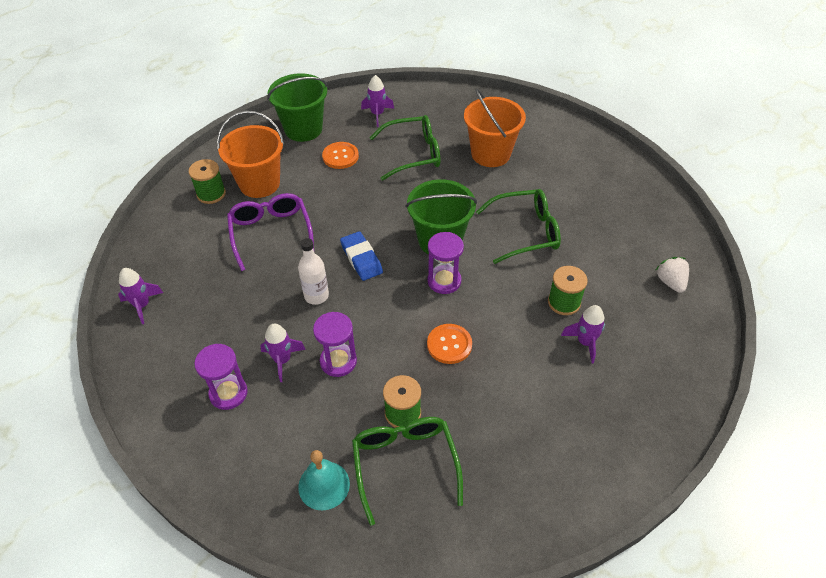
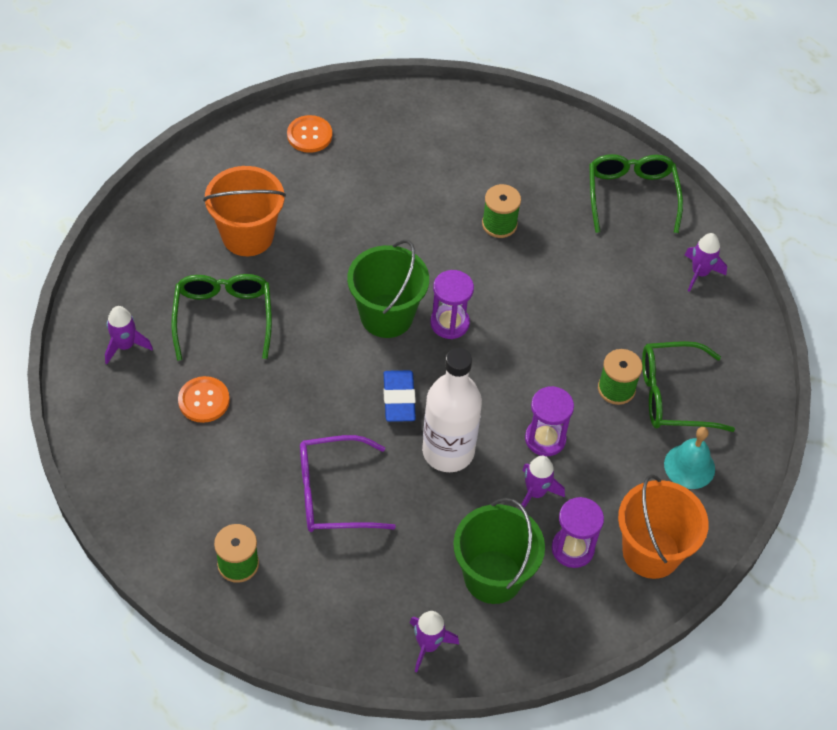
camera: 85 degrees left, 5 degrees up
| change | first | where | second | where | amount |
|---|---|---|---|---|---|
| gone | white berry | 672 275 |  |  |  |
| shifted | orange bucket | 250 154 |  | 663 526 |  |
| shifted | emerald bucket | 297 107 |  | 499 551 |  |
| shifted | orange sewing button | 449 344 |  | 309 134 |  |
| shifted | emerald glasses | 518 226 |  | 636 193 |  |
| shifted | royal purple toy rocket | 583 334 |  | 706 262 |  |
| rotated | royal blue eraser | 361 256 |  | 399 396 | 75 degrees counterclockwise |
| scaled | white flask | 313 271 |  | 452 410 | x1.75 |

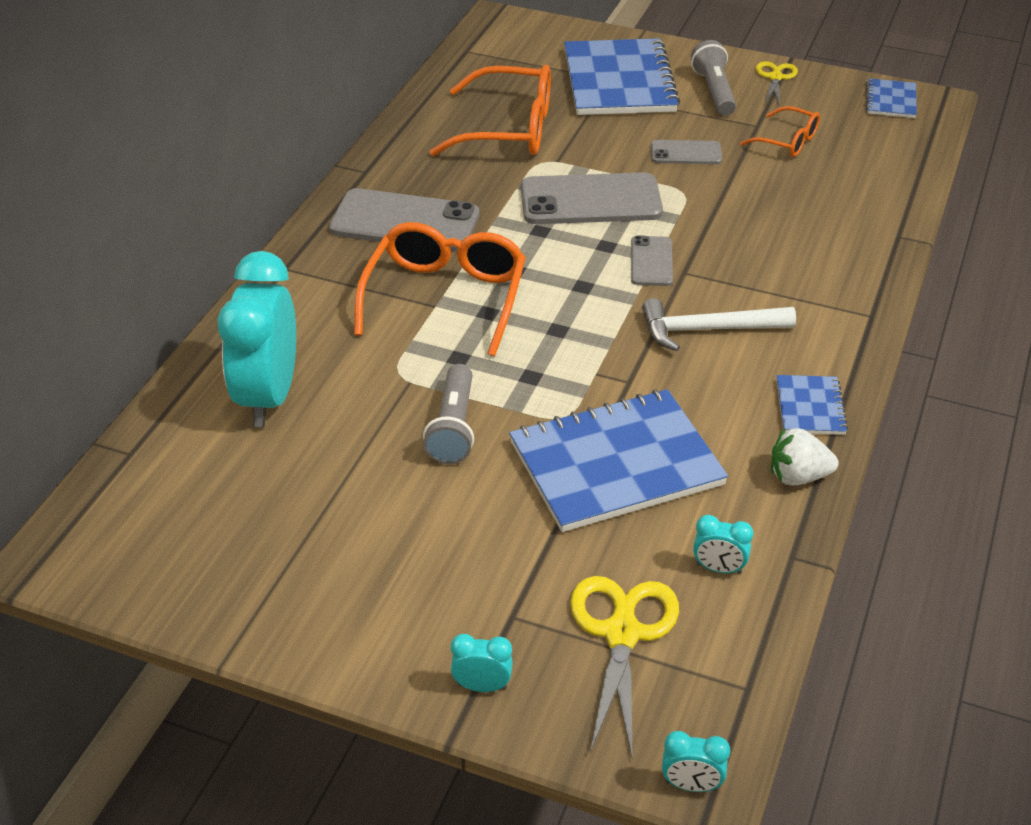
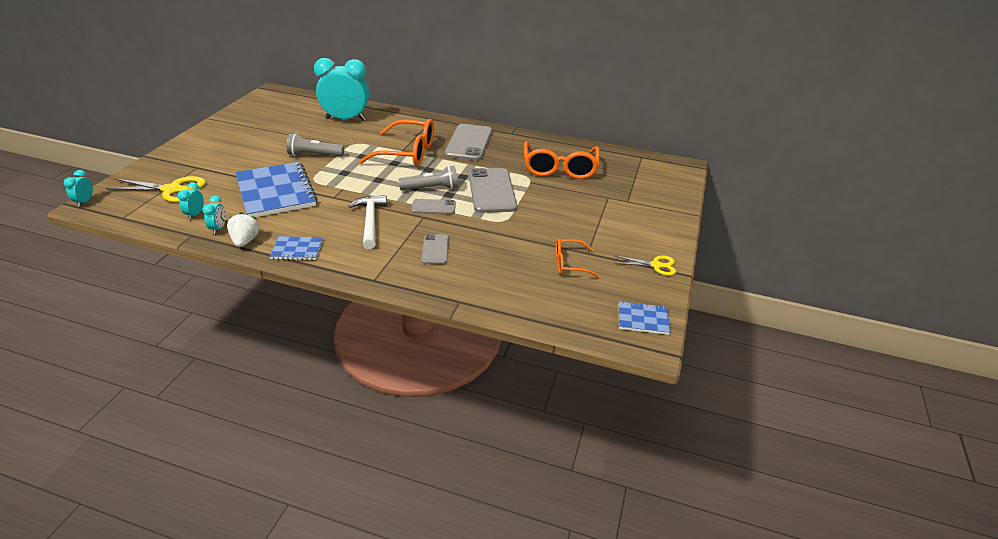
camera: 85 degrees right, 5 degrees down
| change | first | where | second | where | amount |
|---|---|---|---|---|---|
| gone | royal blue notepad | 622 76 |  |  |  |
| shifted | teal alarm clock | 482 663 |  | 214 215 |  |
| shifted | grey smartphone | 686 152 |  | 435 249 |  |
| shifted | grey torch | 713 78 |  | 428 178 |  |
| rotated | orange glasses | 780 131 |  | 578 258 | 60 degrees clockwise |

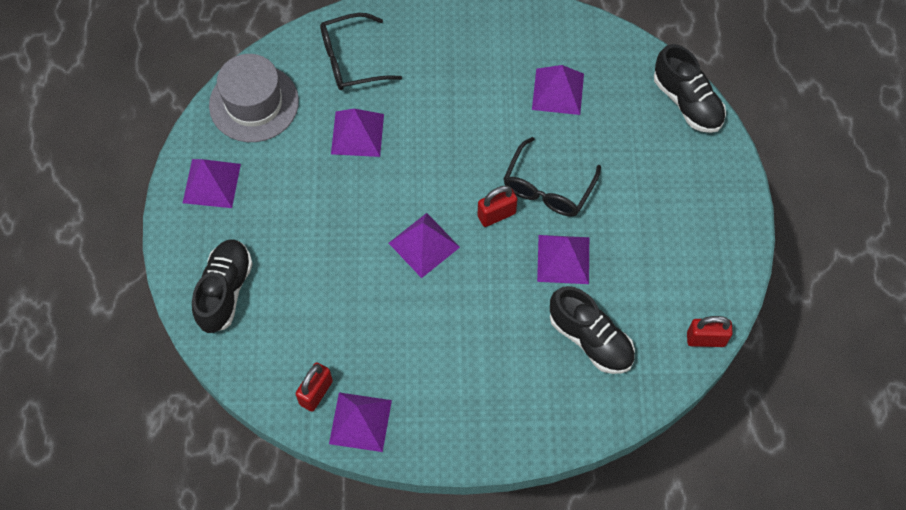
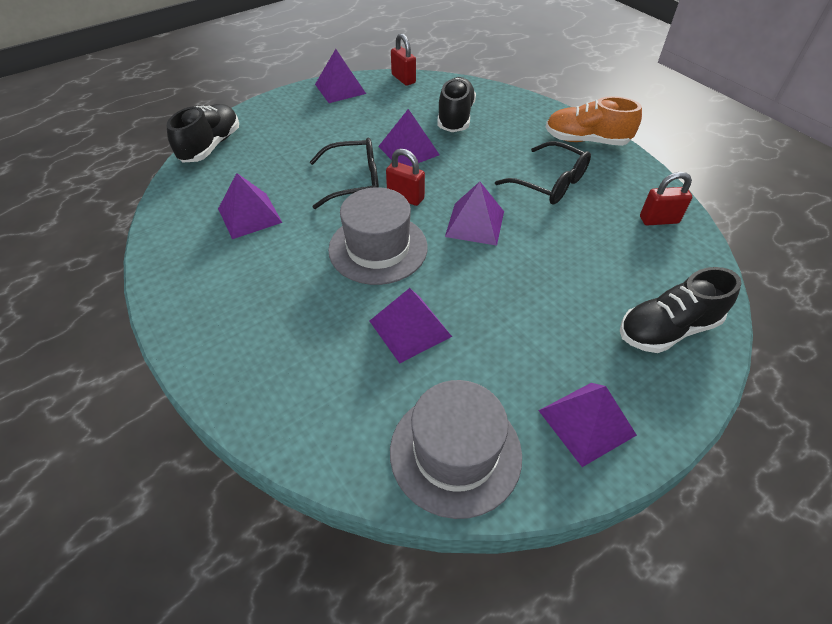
camera: 125 degrees left, 15 degrees down
| change | first | where | second | where | amount |
|---|---|---|---|---|---|
| new |  |  | grey tall hat | 378 236 |  |
| new |  |  | orange sneaker | 594 121 |  |
| shifted | jet-black glasses | 361 51 |  | 543 173 |  |
| shifted | royal purple pyramid shape | 360 422 |  | 340 76 |  |

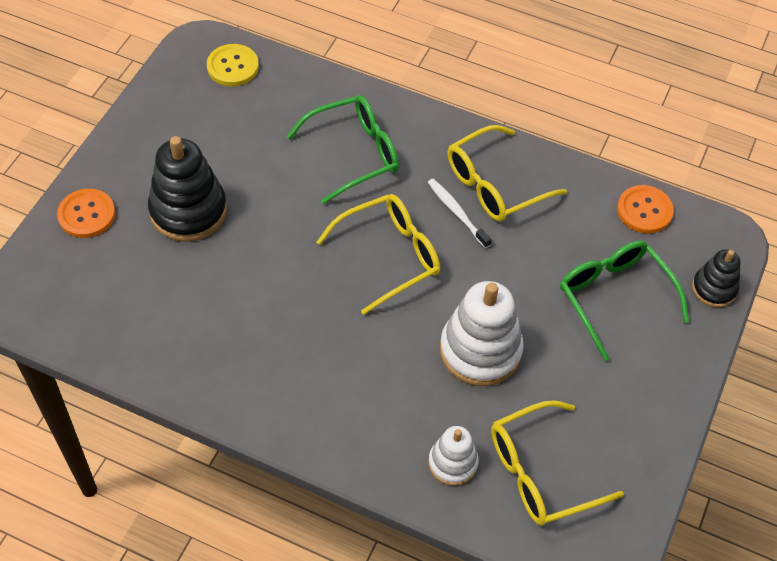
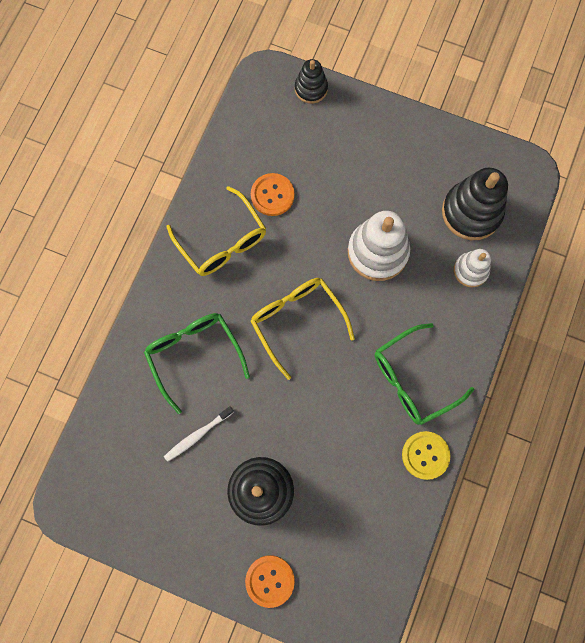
camera: 90 degrees left, 20 degrees up
| change | first | where | second | where | amount |
|---|---|---|---|---|---|
| shifted | golden sewing button | 233 65 |  | 426 455 |  |
| shifted | white dental brush | 460 213 |  | 199 434 |  |
| shifted | emerald glasses | 624 301 |  | 424 374 |  |
| shifted | orange sewing button | 645 209 |  | 272 194 |  |
| swapped | golden glasses | 557 463 | jet-black stacking rings | 475 204 |  |

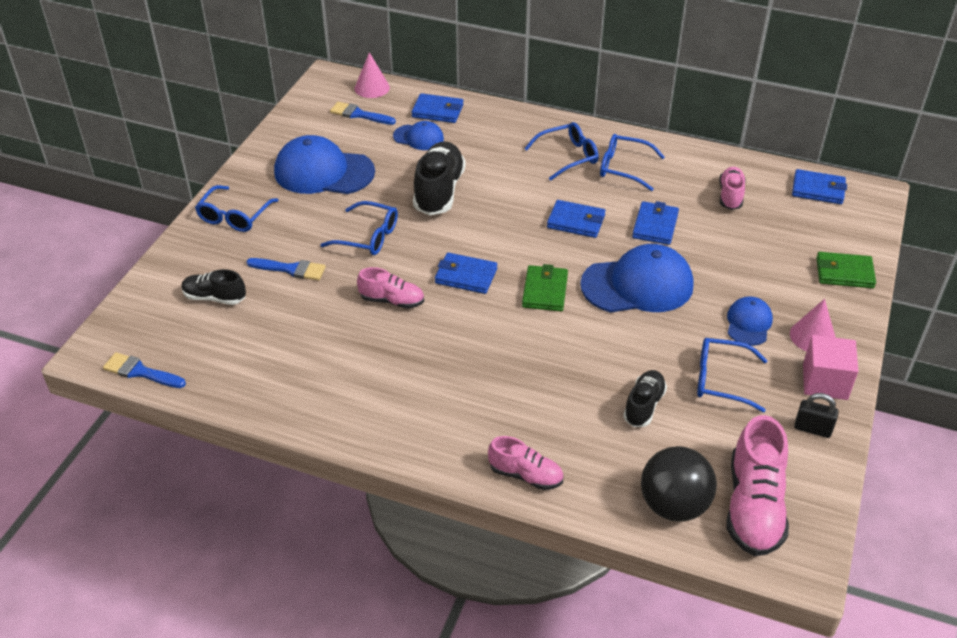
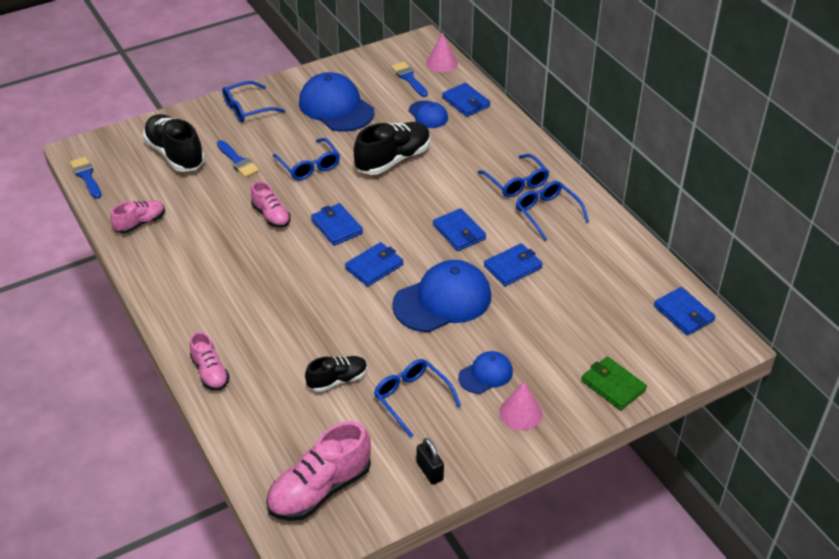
camera: 40 degrees right, 0 degrees up
| change | first | where | second | where | amount |
|---|---|---|---|---|---|
| gone | jet-black play ball | 679 484 |  |  |  |
| gone | rosy cube | 830 367 |  |  |  |
| shifted | rosy sneaker | 732 188 |  | 137 217 |  |
| repainted | emerald card wallet | 545 287 | royal blue card wallet | 374 264 |  |
| rotated | royal blue glasses | 561 151 |  | 513 175 | 45 degrees clockwise |
| rotated | royal blue baseball cap | 636 278 |  | 441 296 | 60 degrees counterclockwise |
| scaled | jet-black sneaker | 213 287 |  | 174 143 | x1.71 |

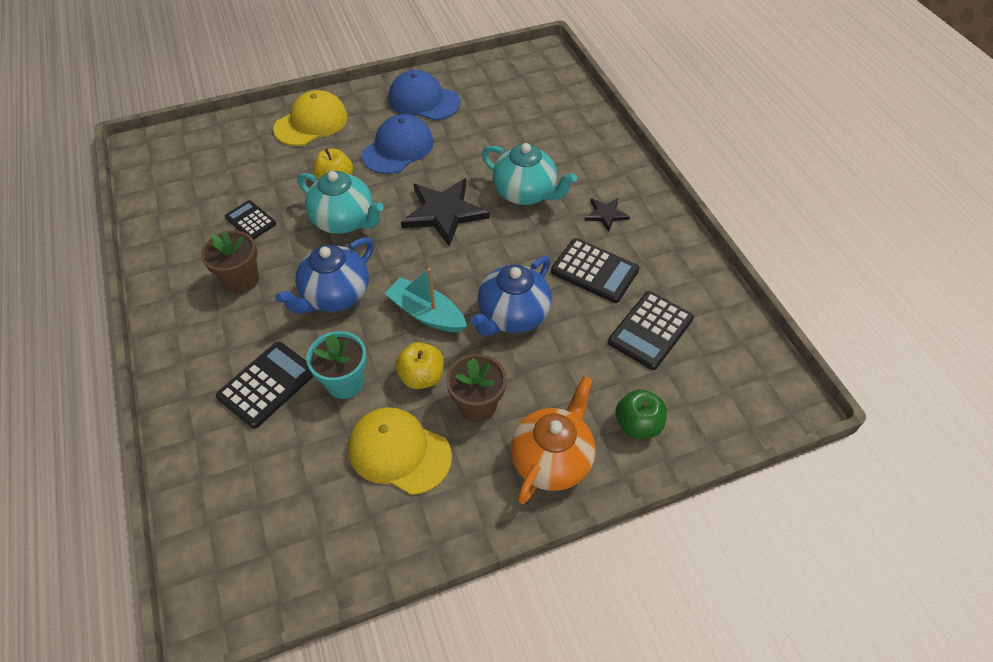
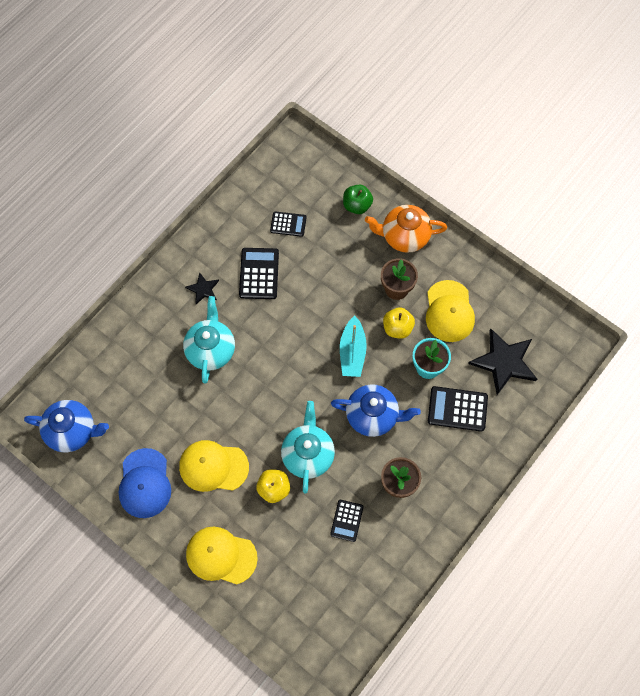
camera: 120 degrees left, 15 degrees up
| change | first | where | second | where | amount |
|---|---|---|---|---|---|
| shifted | jet-black five-pointed star | 445 212 |  | 502 362 |  |
| shifted | royal blue teapot | 510 296 |  | 66 426 |  |
| repainted | royal blue baseball cap | 397 144 | golden baseball cap | 214 466 |  |
| scaled | jet-black calculator | 651 330 |  | 288 224 | x0.64 |

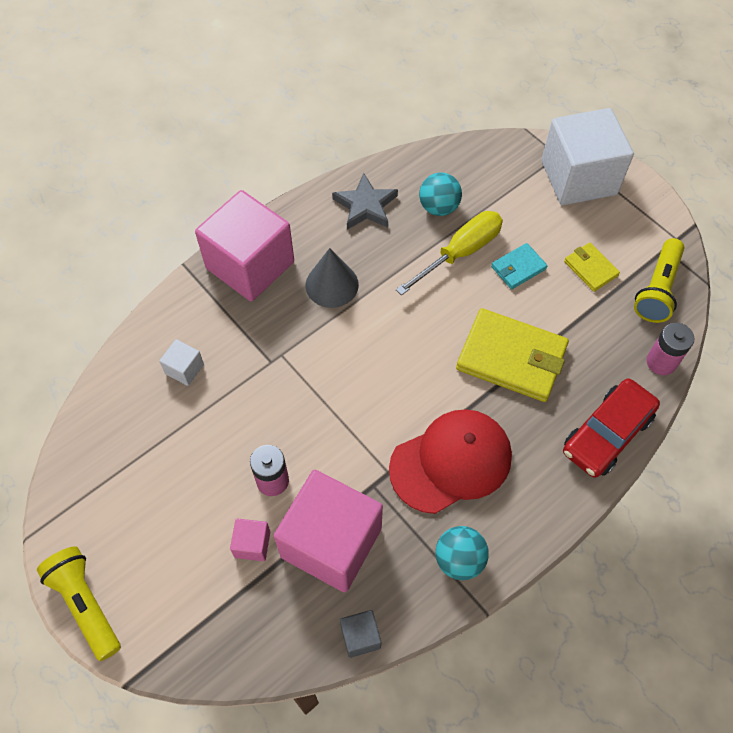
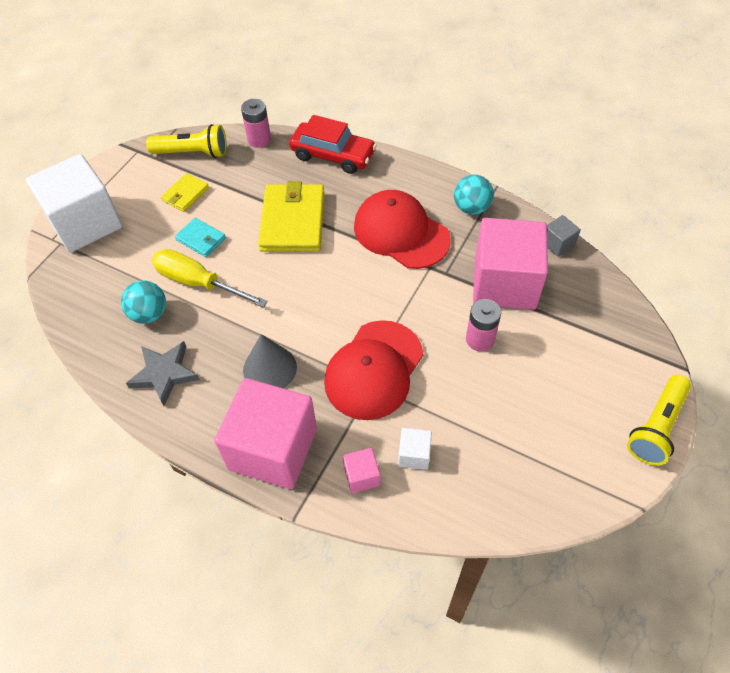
camera: 110 degrees left, 5 degrees down
| change | first | where | second | where | amount |
|---|---|---|---|---|---|
| new |  |  | scarlet baseball cap | 373 370 |  |
| shifted | rosy cube | 250 539 |  | 361 470 |  |

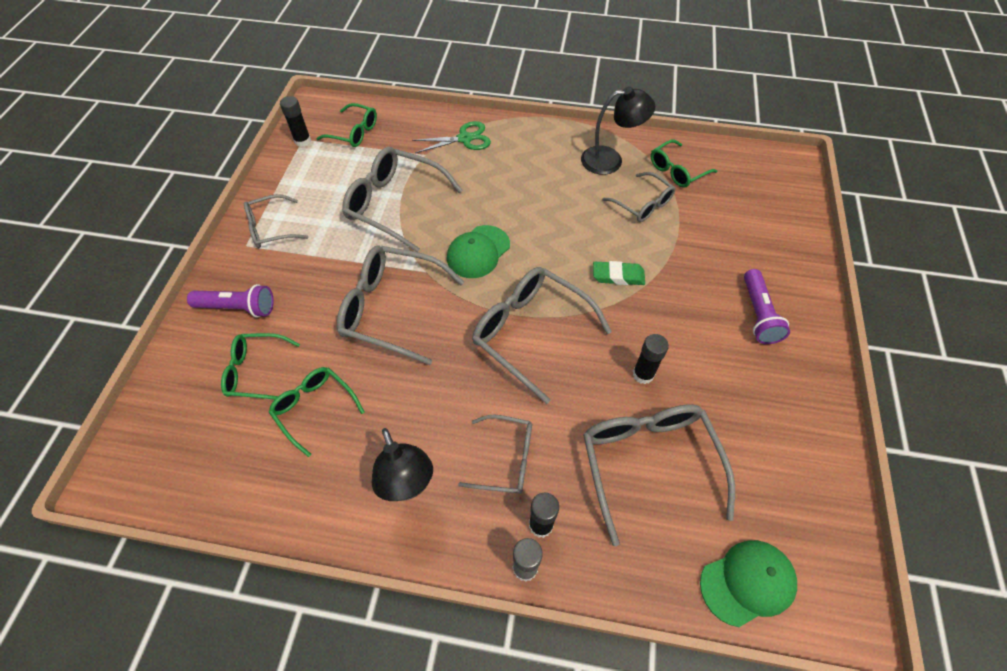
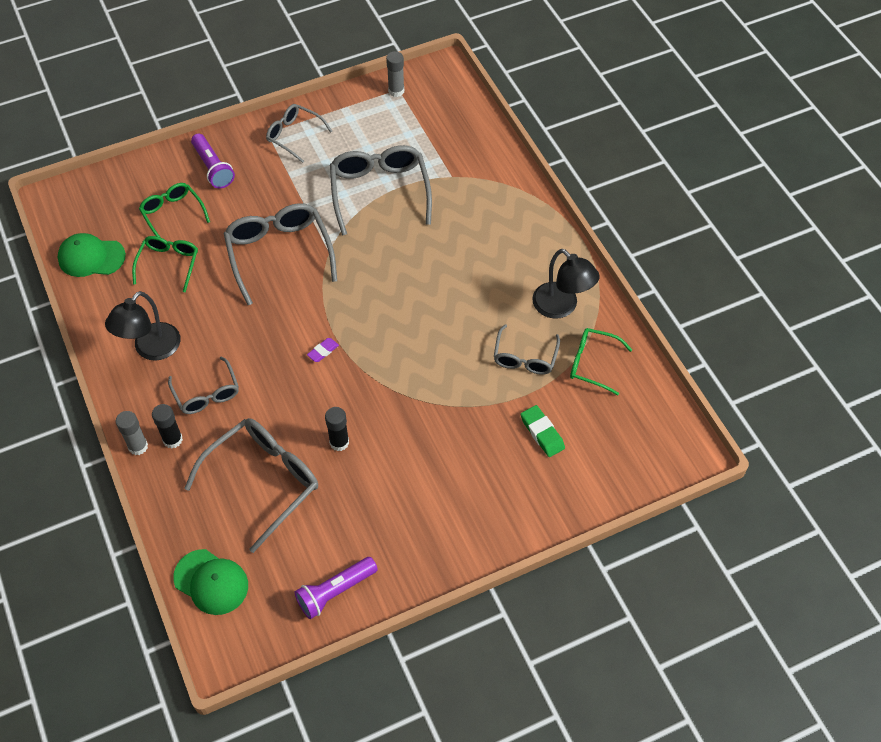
camera: 55 degrees right, 0 degrees up
| change | first | where | second | where | amount |
|---|---|---|---|---|---|
| gone | emerald glasses | 346 125 |  |  |  |
| gone | emerald scissors | 451 137 |  |  |  |
| shifted | emerald baseball cap | 478 251 |  | 92 255 |  |
| shifted | emerald eraser | 619 273 |  | 543 431 |  |
| shifted | royal purple torch | 767 306 |  | 336 588 |  |
| swapped | grey glasses | 542 335 | royal purple eraser | 323 350 |  |
| repainted | jet-black stick of glue | 295 121 | grey stick of glue | 395 74 |  |

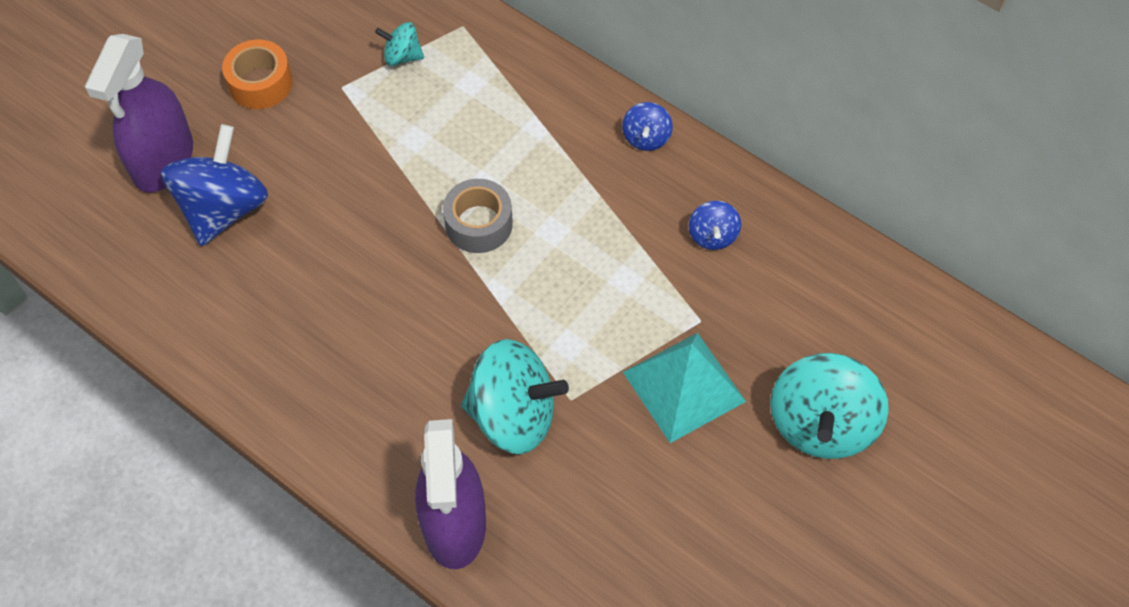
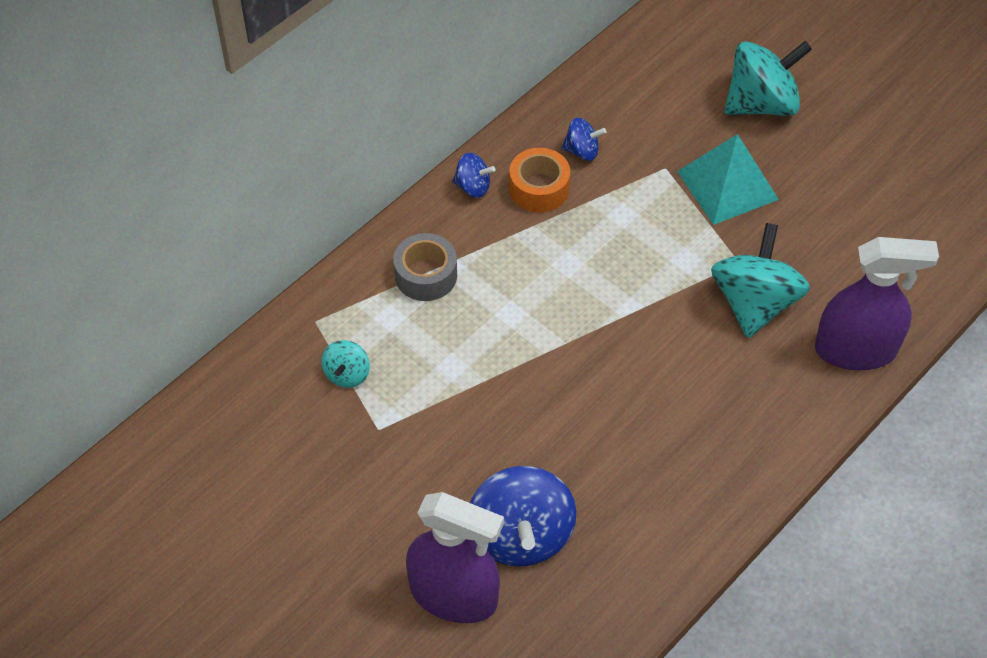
camera: 85 degrees left, 5 degrees down
| change | first | where | second | where | amount |
|---|---|---|---|---|---|
| shifted | orange roll of tape | 257 74 |  | 539 180 |  |
| shifted | grey roll of tape | 478 216 |  | 425 267 |  |
| rotated | royal blue spinning top | 214 185 |  | 523 516 | 120 degrees counterclockwise |
| rotated | teal spinning top | 829 406 |  | 768 78 | 45 degrees counterclockwise |

